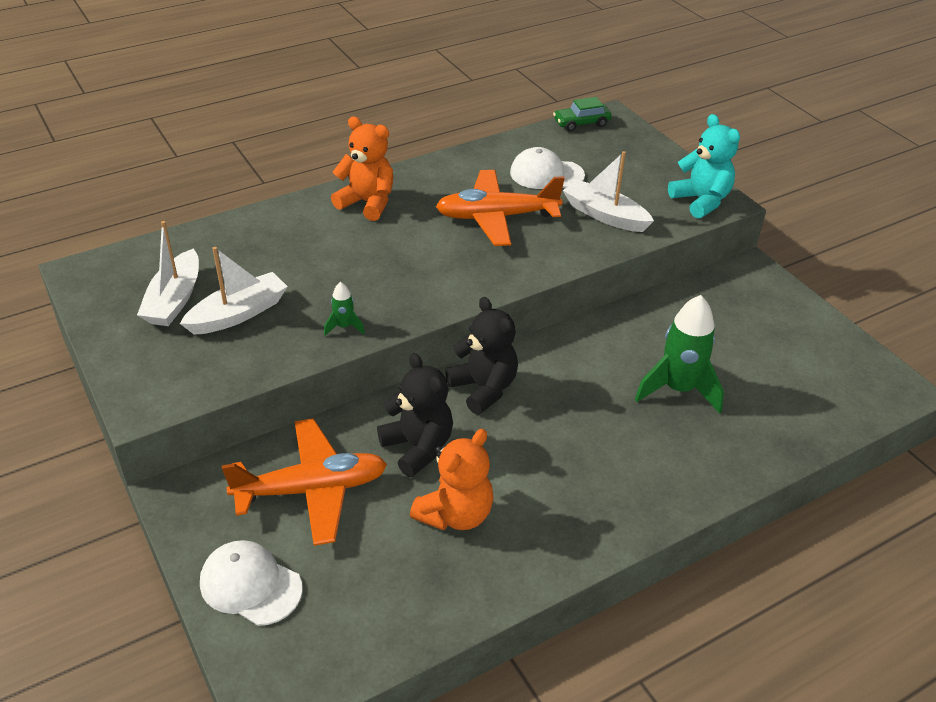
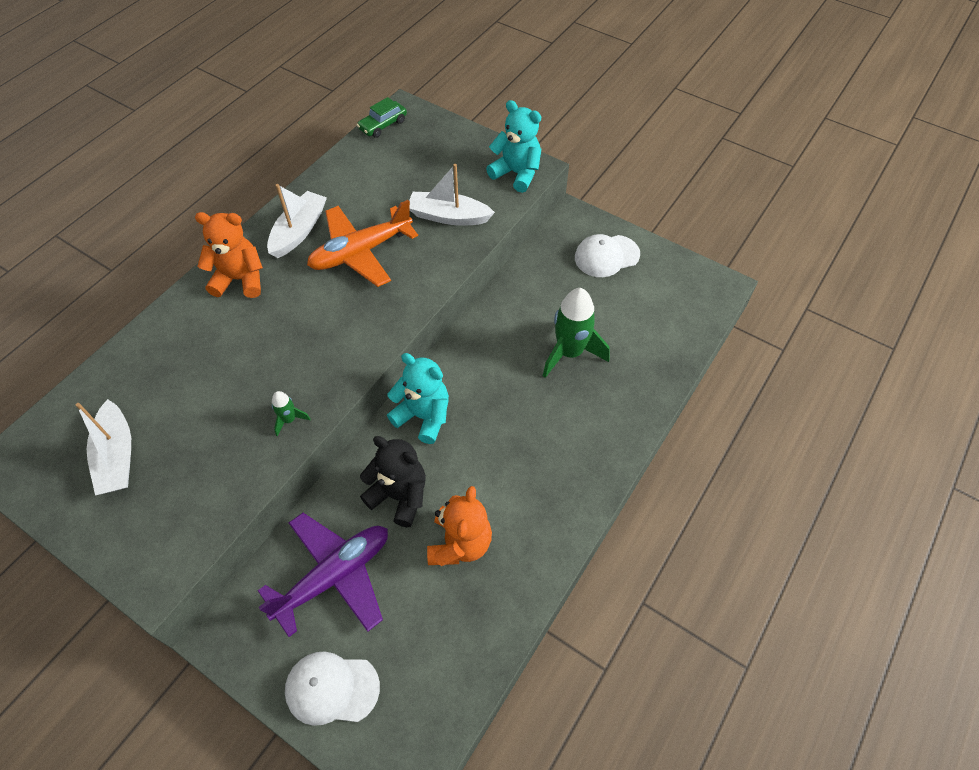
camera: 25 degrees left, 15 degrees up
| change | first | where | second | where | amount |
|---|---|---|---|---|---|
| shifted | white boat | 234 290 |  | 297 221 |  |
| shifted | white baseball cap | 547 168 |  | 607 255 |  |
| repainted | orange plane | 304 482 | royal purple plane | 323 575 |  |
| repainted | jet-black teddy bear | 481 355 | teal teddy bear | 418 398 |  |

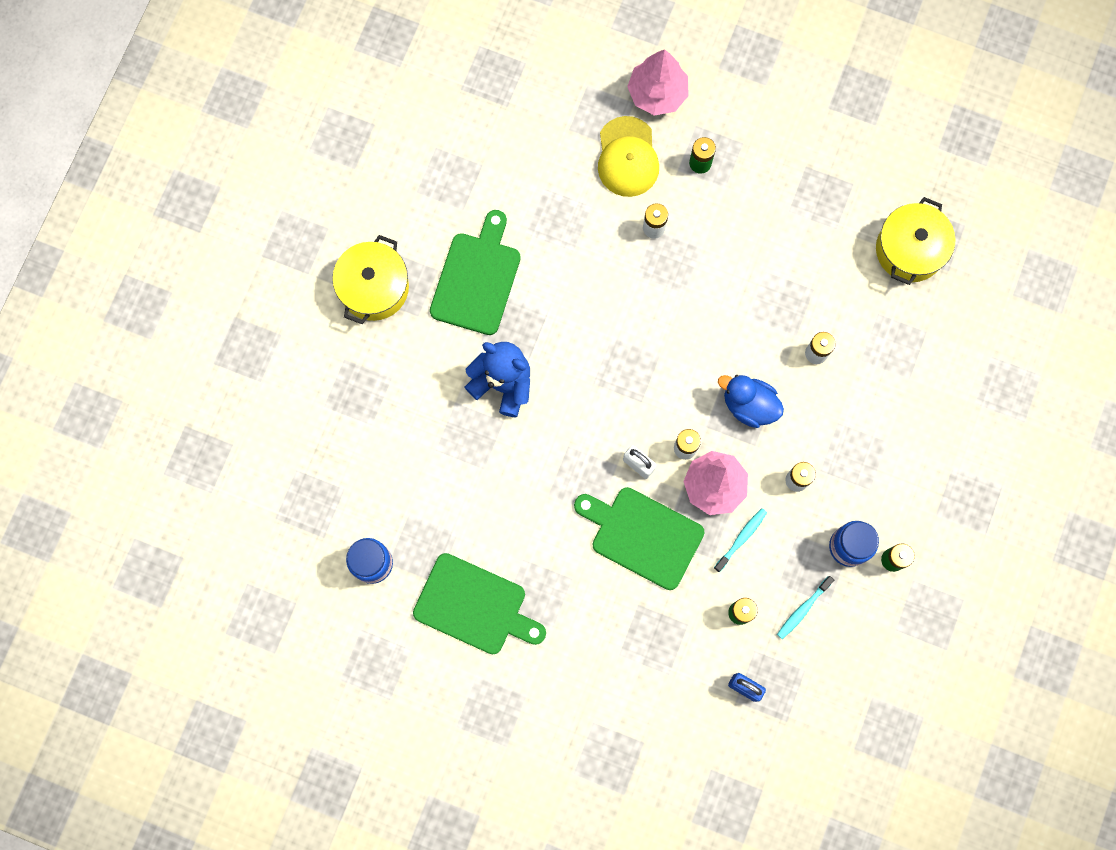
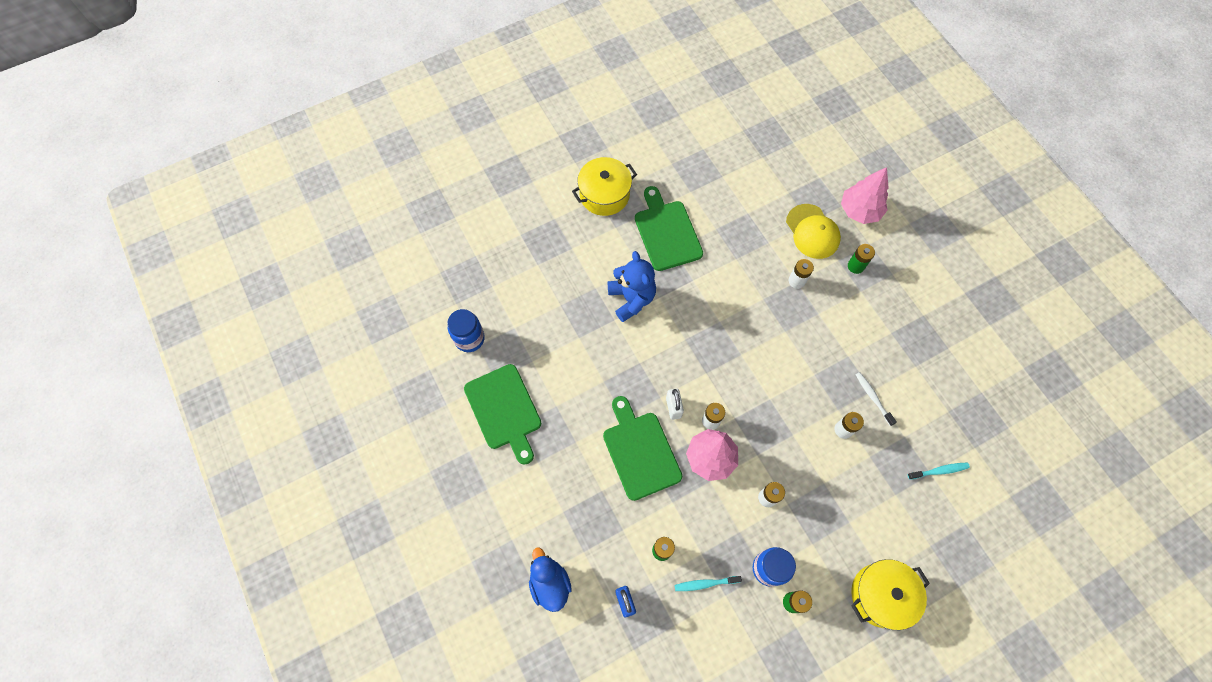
camera: 40 degrees right, 10 degrees down
| change | first | where | second | where | amount |
|---|---|---|---|---|---|
| new |  |  | white dental brush | 876 399 |  |
| shifted | teal dental brush | 740 540 |  | 939 471 |  |
| shifted | royal blue duck | 751 401 |  | 550 580 |  |
| shifted | golden cooking pot | 915 241 |  | 890 594 |  |
| rotated | emerald cutting board | 475 272 |  | 669 228 | 75 degrees counterclockwise |
| rotated | golden baseball cap | 628 156 |  | 813 231 | 60 degrees counterclockwise |

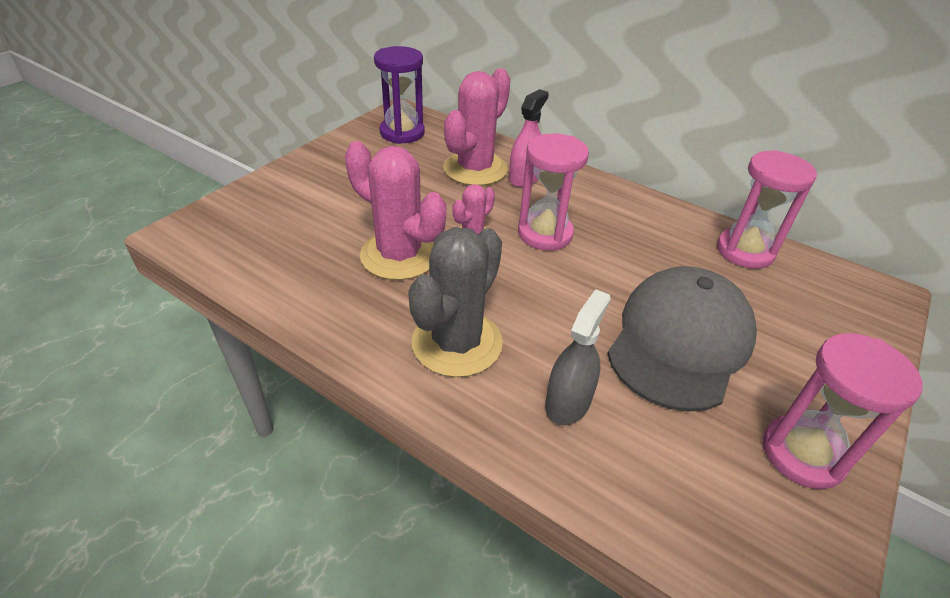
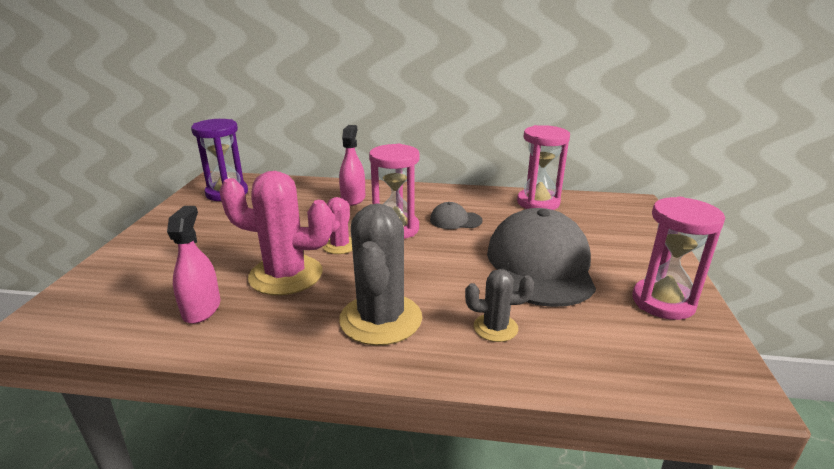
camera: 25 degrees left, 15 degrees down
| change | first | where | second | where | amount |
|---|---|---|---|---|---|
| gone | rosy saguaro cactus | 477 127 |  |  |  |
| new |  |  | rosy spray bottle | 193 265 |  |
| new |  |  | grey baseball cap | 456 215 |  |
| swapped | grey spray bottle | 578 357 | grey saguaro cactus | 499 305 |  |

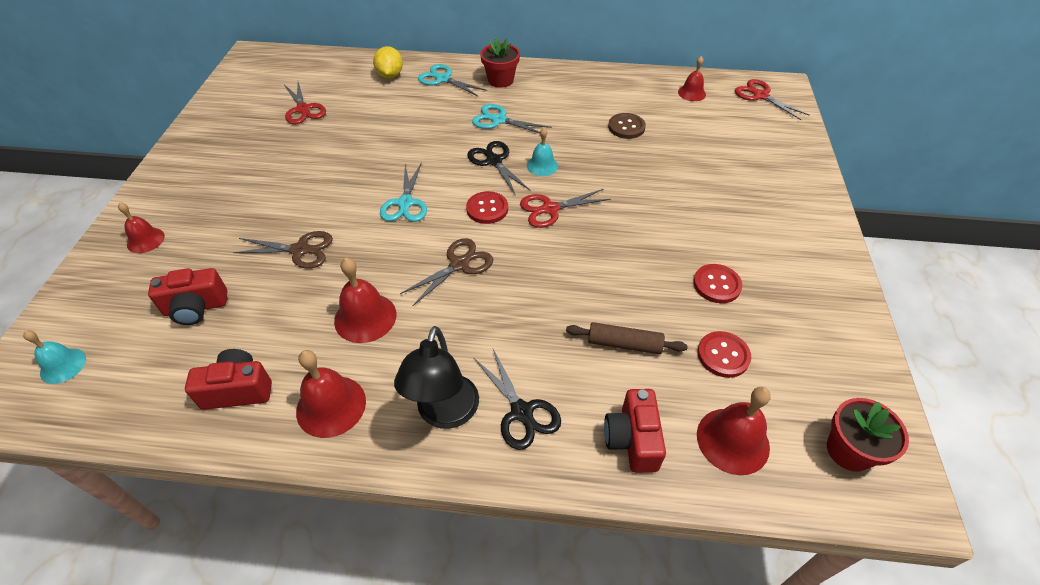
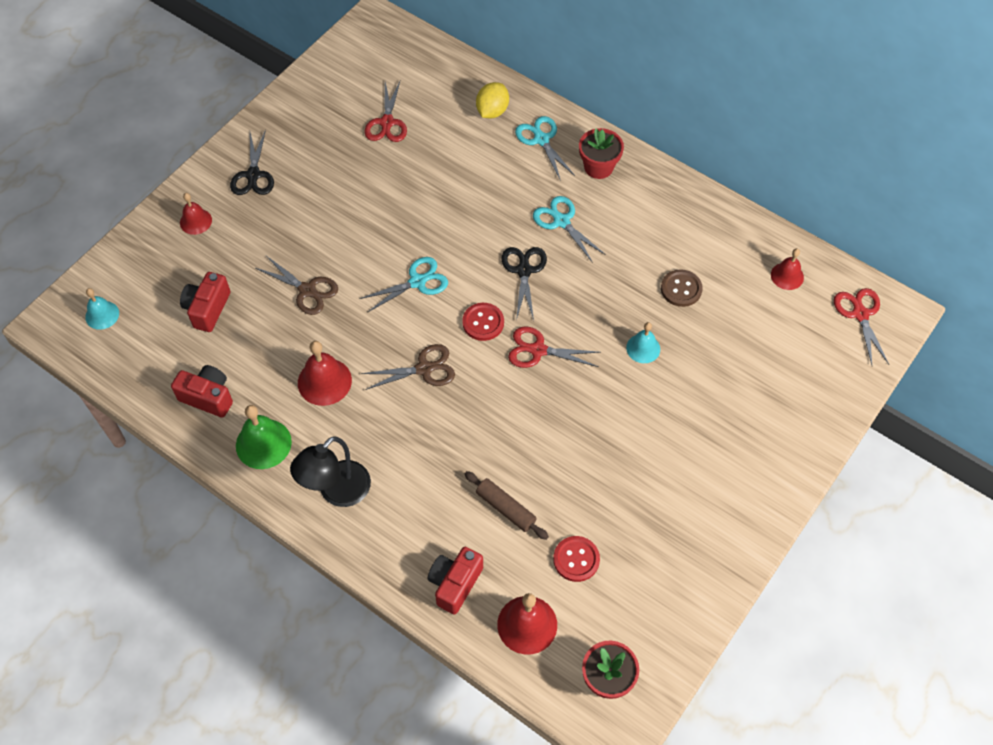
camera: 30 degrees right, 10 degrees up
| change | first | where | second | where | amount |
|---|---|---|---|---|---|
| gone | scarlet sewing button | 717 283 |  |  |  |
| shifted | jet-black scissors | 517 399 |  | 252 162 |  |
| shifted | teal bell | 542 152 |  | 643 342 |  |
| repainted | scarlet bell | 331 394 | emerald bell | 264 437 |  |
| rotated | scarlet photo camera | 187 296 |  | 205 302 | 90 degrees clockwise |
| rotated | teal scissors | 403 192 |  | 403 285 | 150 degrees counterclockwise |

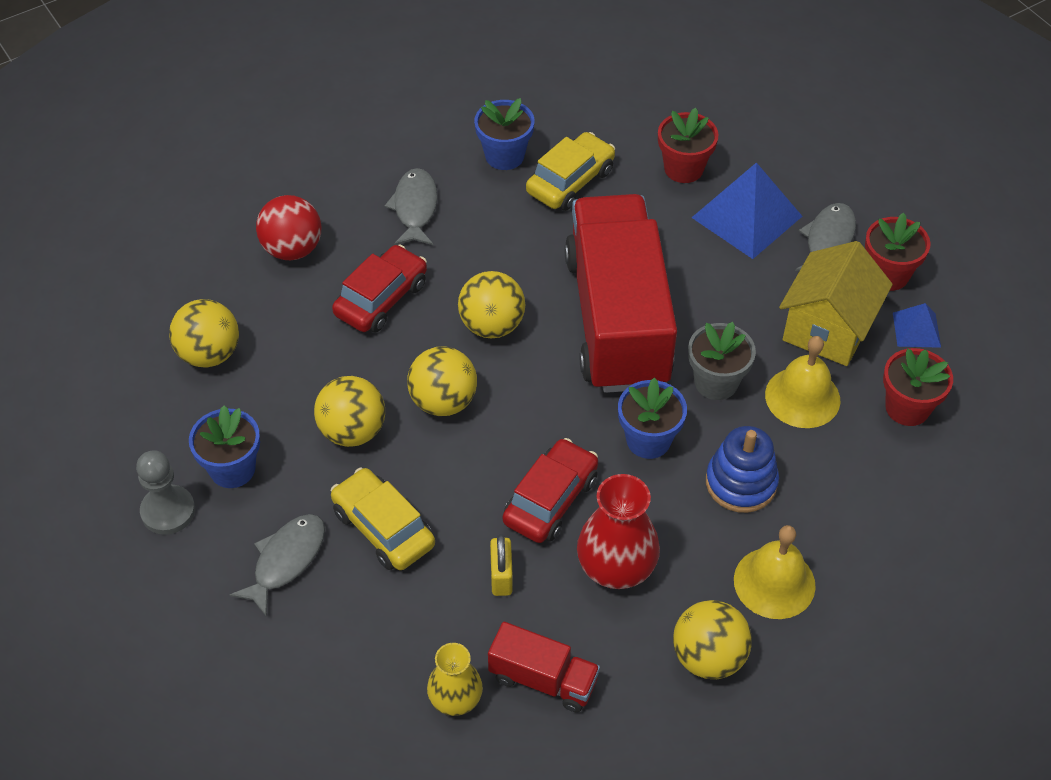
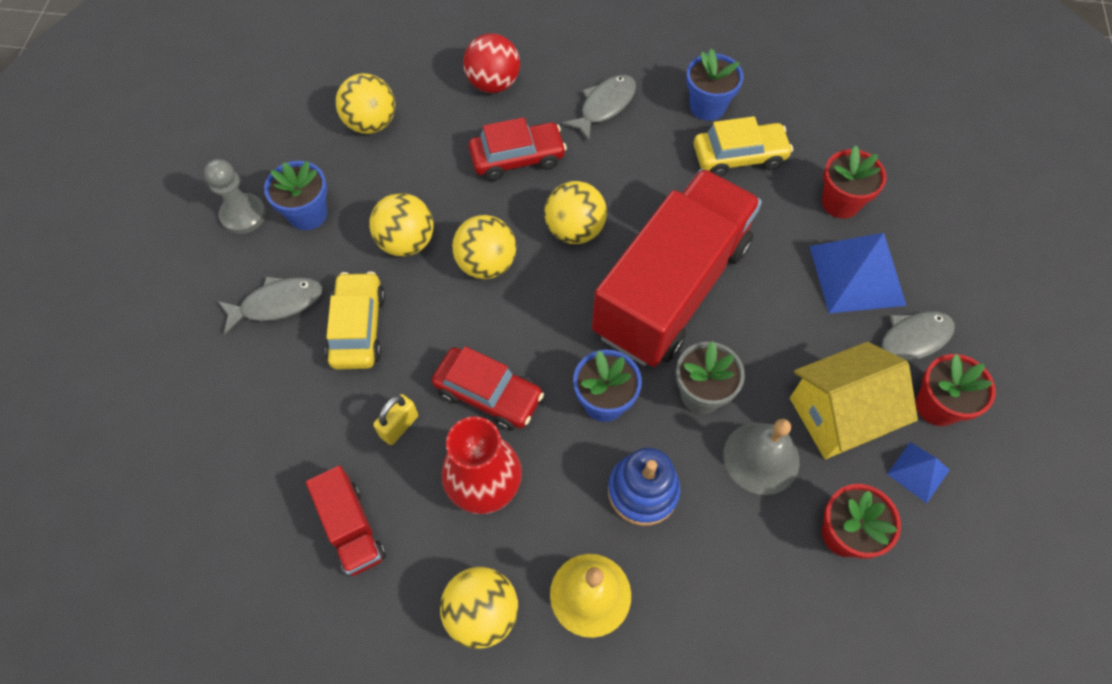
camera: 40 degrees right, 10 degrees up
| change | first | where | second | where | amount |
|---|---|---|---|---|---|
| gone | golden tall vase | 455 679 |  |  |  |
| repainted | golden bell | 802 382 | grey bell | 762 457 |  |
| rotated | scarlet toy car | 550 490 |  | 488 388 | 45 degrees clockwise |

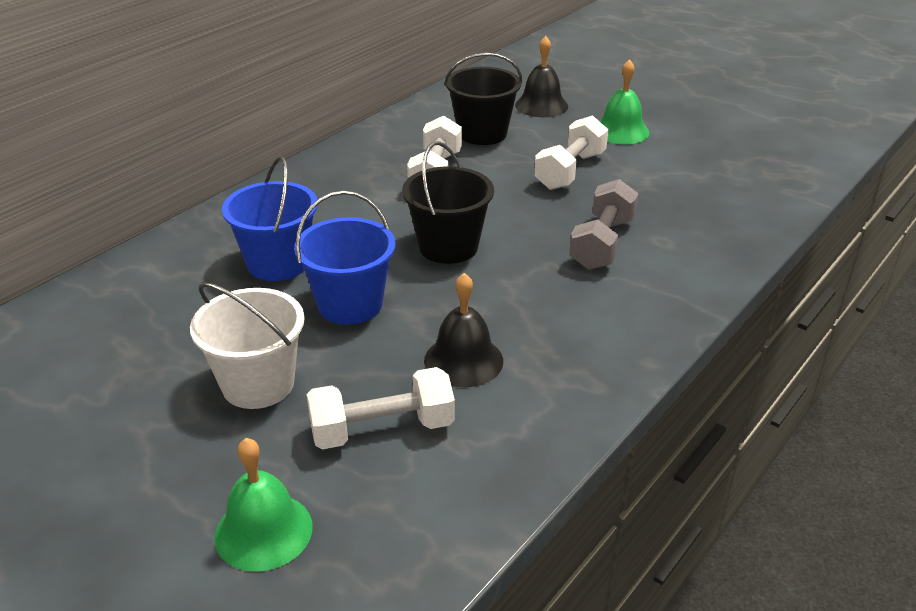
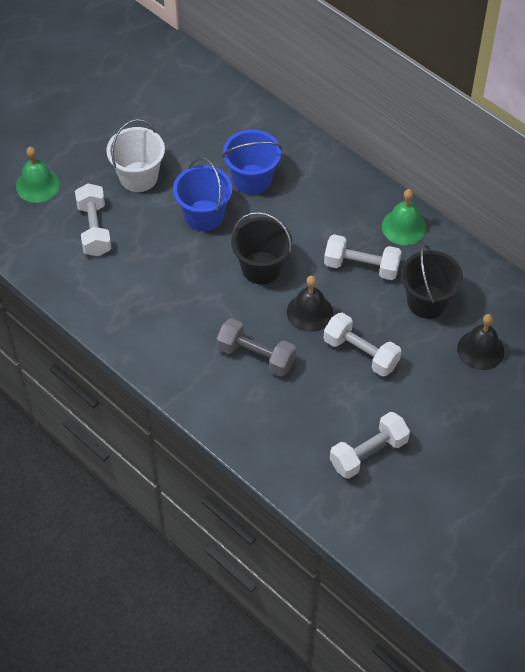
camera: 95 degrees right, 20 degrees up
| change | first | where | second | where | amount |
|---|---|---|---|---|---|
| new |  |  | white hand weight | 370 445 |  |
| shifted | jet-black bell | 463 330 |  | 310 304 |  |
| shifted | emerald bell | 624 101 |  | 404 217 |  |

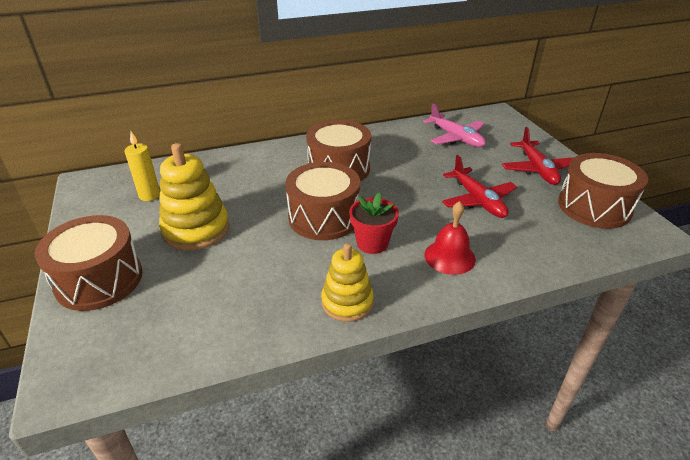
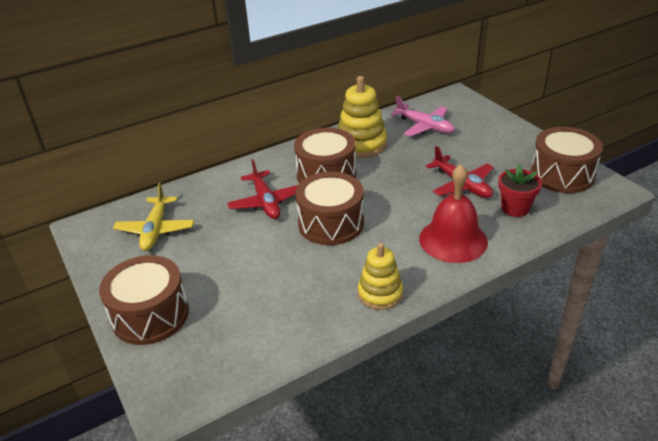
camera: 10 degrees left, 0 degrees up
| change | first | where | second | where | amount |
|---|---|---|---|---|---|
| shifted | golden stacking rings | 194 197 |  | 362 117 |  |
| shifted | scarlet flower pot | 374 223 |  | 520 190 |  |
| shifted | scarlet plane | 537 156 |  | 262 189 |  |
| swapped | golden pillar candle | 142 166 | golden plane | 153 217 |  |
| scaled | scarlet bell | 450 238 |  | 453 213 | x1.51 |

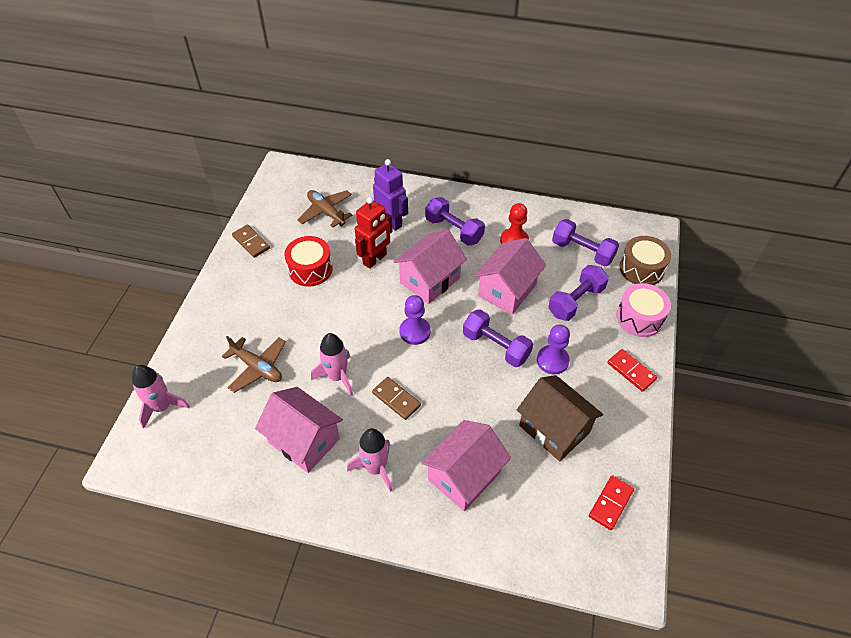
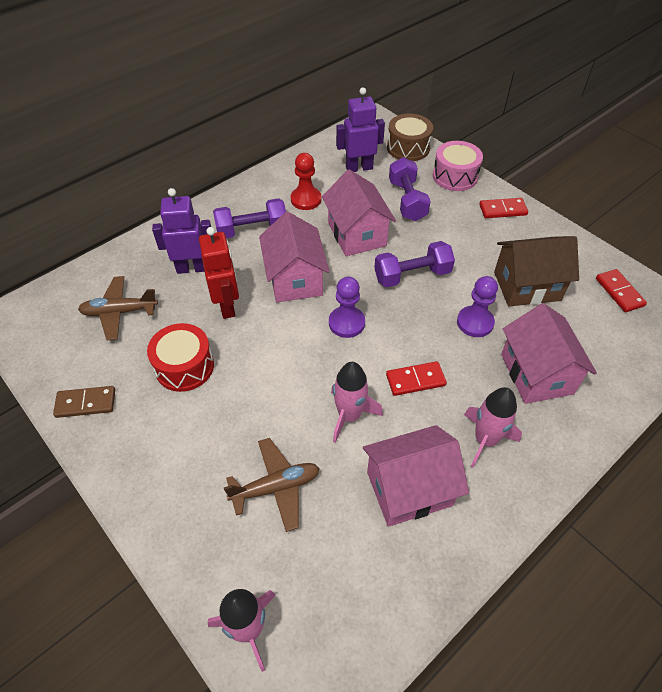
camera: 55 degrees left, 0 degrees up
| change | first | where | second | where | amount |
|---|---|---|---|---|---|
| shifted | royal purple pawn | 553 350 |  | 477 306 |  |
| swapped | royal purple hand weight | 585 242 | royal purple robot | 360 129 |  |
| repainted | dark brown domino piece | 396 398 | scarlet domino piece | 416 378 |  |

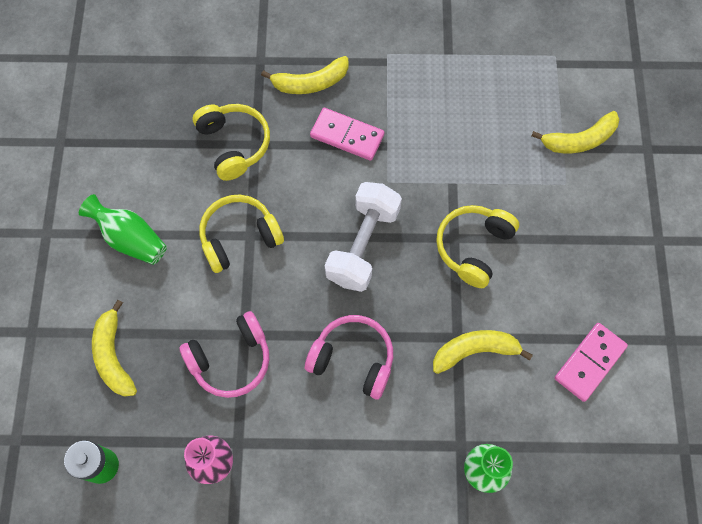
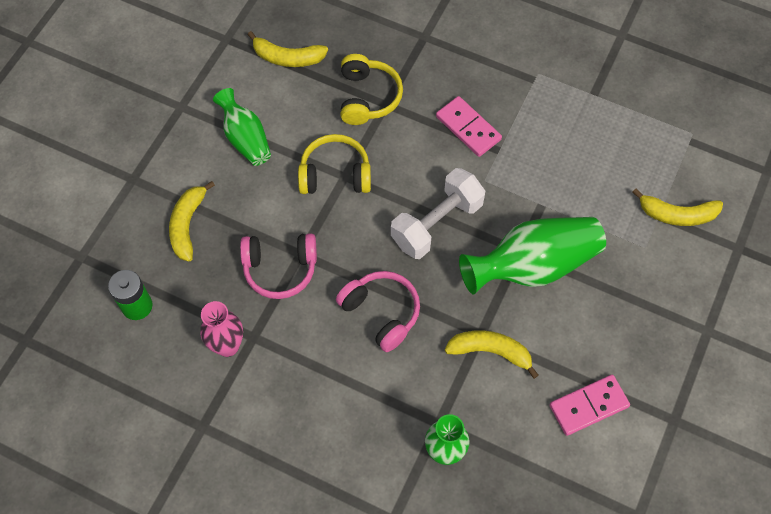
camera: 25 degrees right, 5 degrees down
| change | first | where | second | where | amount |
|---|---|---|---|---|---|
| shifted | golden toy banana | 305 75 |  | 287 49 |  |
| swapped | golden headset | 477 246 | emerald tall vase | 532 255 |  |

